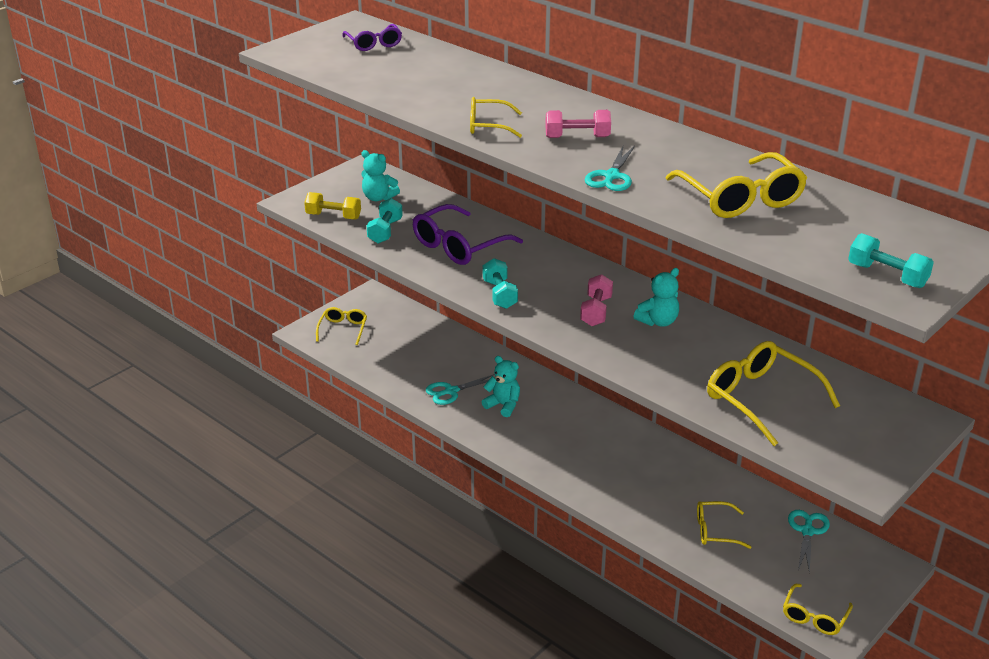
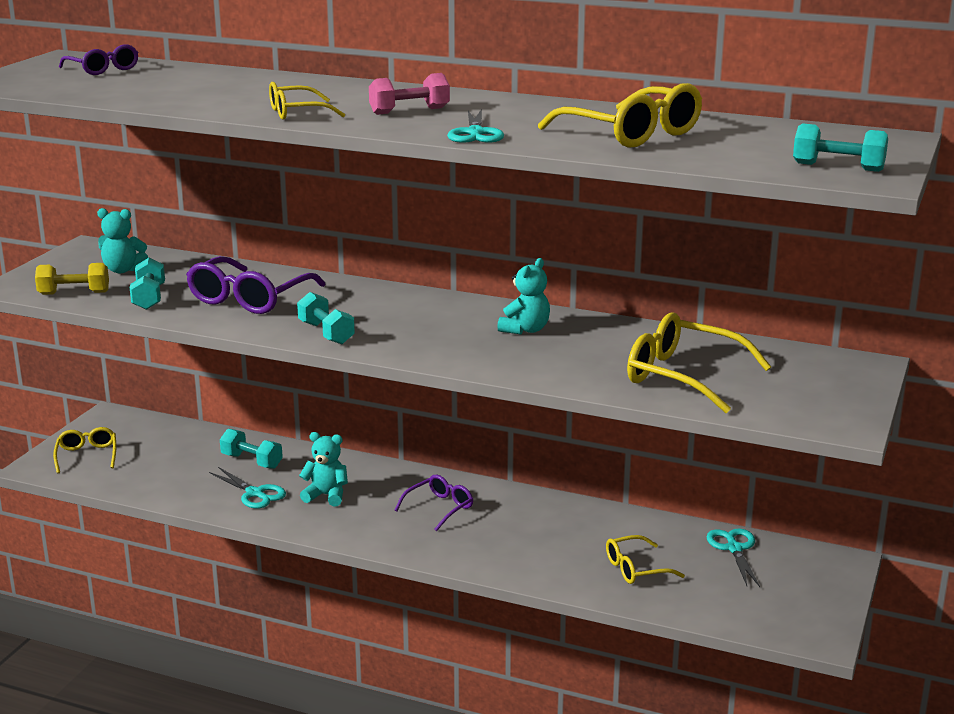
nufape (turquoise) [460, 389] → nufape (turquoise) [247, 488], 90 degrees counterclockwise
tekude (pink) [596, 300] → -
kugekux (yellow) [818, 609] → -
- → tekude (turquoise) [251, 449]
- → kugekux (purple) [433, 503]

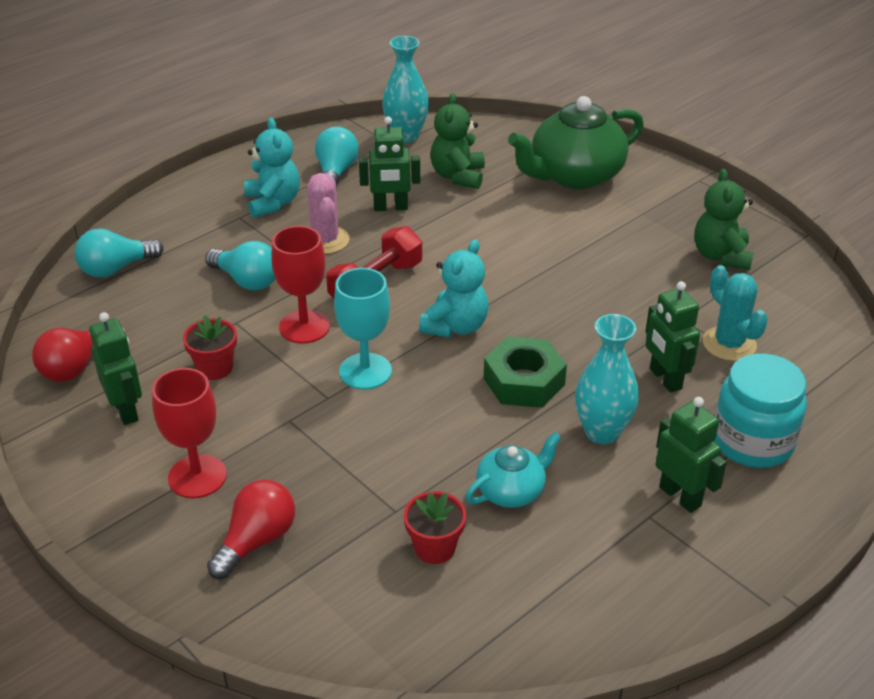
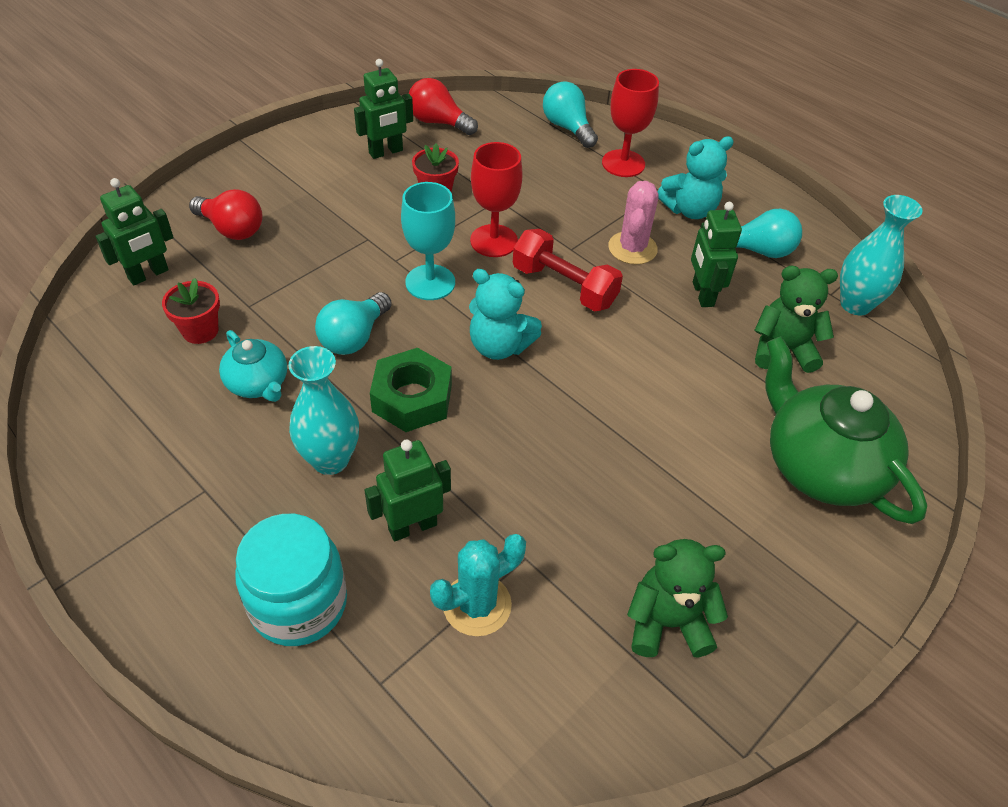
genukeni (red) [189, 433] → genukeni (red) [630, 123], move
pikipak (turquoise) [240, 265] → pikipak (turquoise) [353, 323], move
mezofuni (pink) [328, 213] → mezofuni (pink) [633, 223], 60 degrees counterclockwise
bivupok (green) [691, 455] → bivupok (green) [134, 231], move

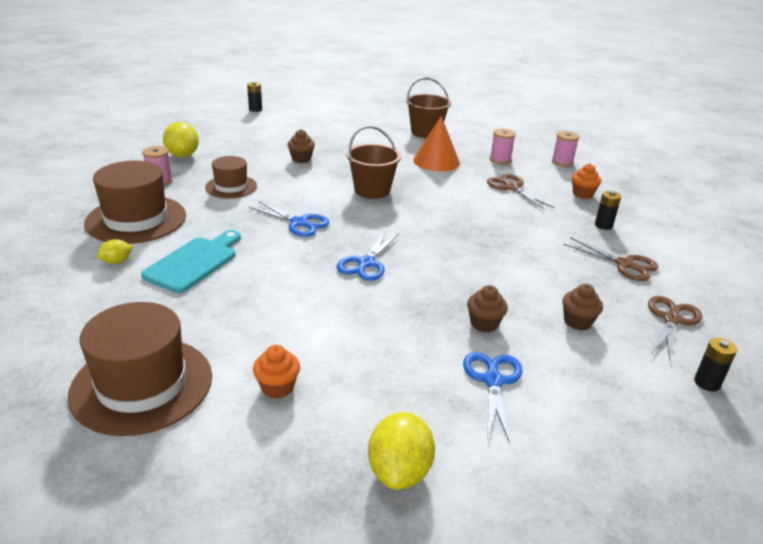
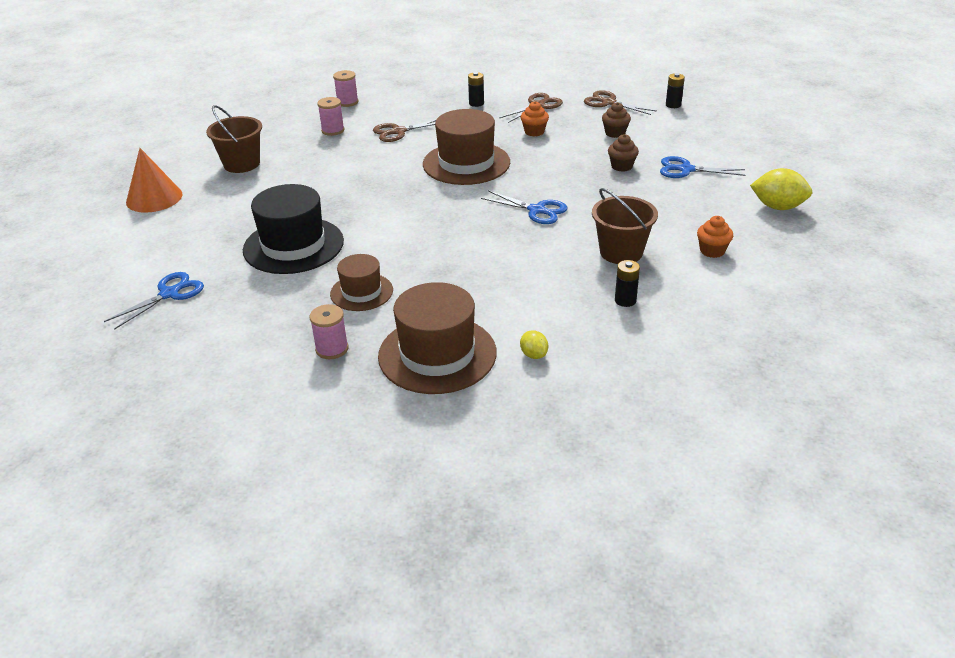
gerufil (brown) [140, 369] → gerufil (brown) [466, 147], move
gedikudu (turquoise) [191, 261] → -
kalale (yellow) [181, 139] → -
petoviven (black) [254, 97] → petoviven (black) [627, 283], move
nufape (blue) [289, 219] → nufape (blue) [154, 301], move
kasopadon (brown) [301, 146] → gerufil (black) [293, 229]
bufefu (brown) [374, 162] → bufefu (brown) [625, 226], move
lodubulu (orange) [436, 143] → lodubulu (orange) [154, 180], move
kasopadon (orange) [586, 181] → kasopadon (orange) [535, 119], move

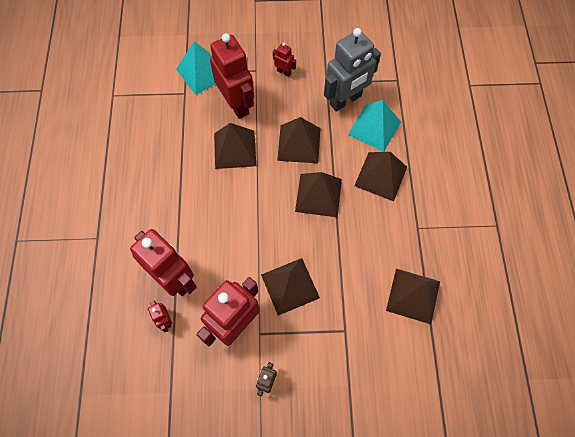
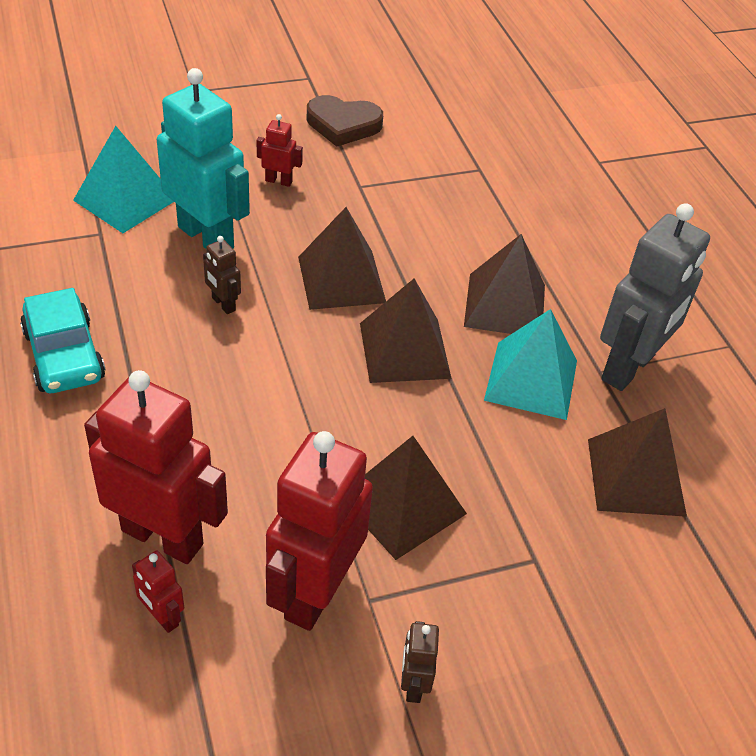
bivupok (red) [232, 76] → bivupok (turquoise) [203, 158]
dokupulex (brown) [235, 146] → bivupok (brown) [222, 275]
bivupok (grey) [352, 70] → bivupok (grey) [655, 297], move
dokupulex (turquoise) [374, 126] → dokupulex (turquoise) [530, 364], move
- → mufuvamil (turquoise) [62, 340]
- → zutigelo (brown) [345, 121]

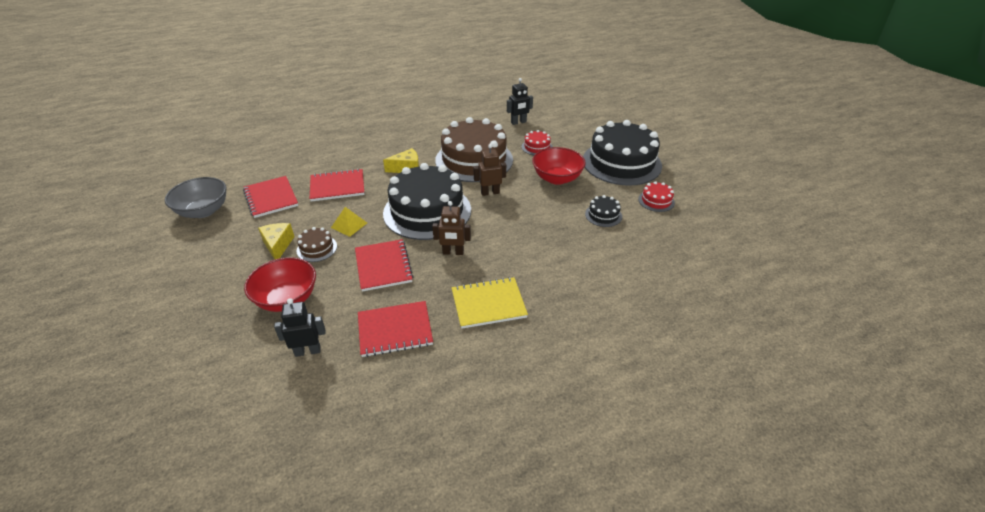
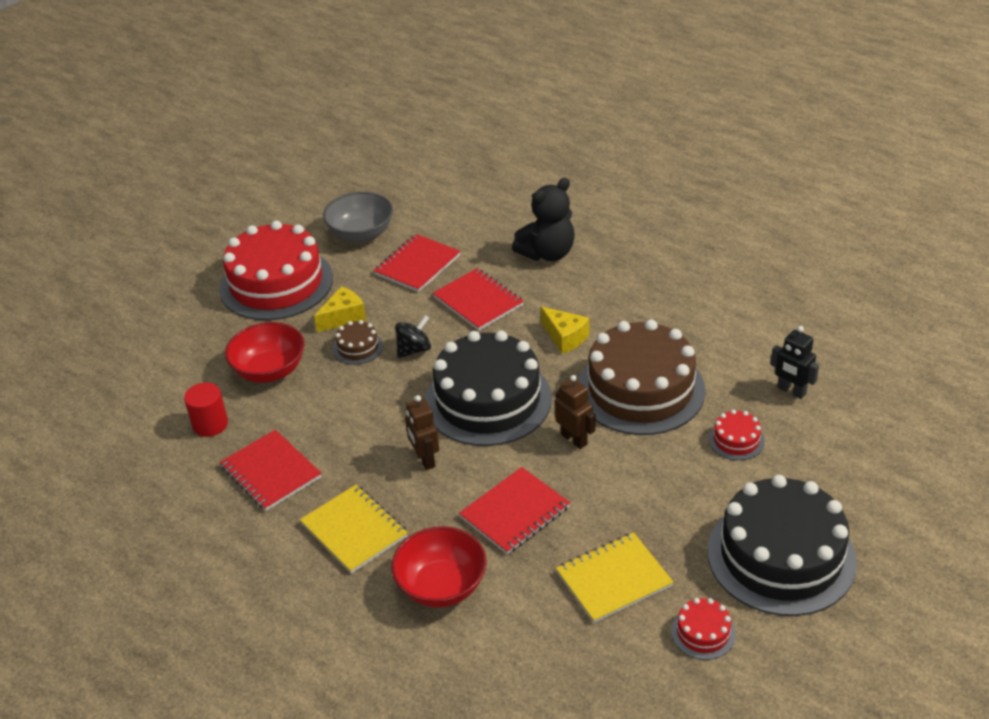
bivupok (black) [300, 327] → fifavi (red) [206, 409]
dokupulex (yellow) [349, 222] → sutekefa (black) [413, 336]
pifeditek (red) [384, 265] → pifeditek (red) [514, 511], move
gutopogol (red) [559, 166] → gutopogol (red) [439, 566], move
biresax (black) [603, 211] → pifeditek (yellow) [615, 577]
- → biresax (red) [276, 270]
- → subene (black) [543, 219]

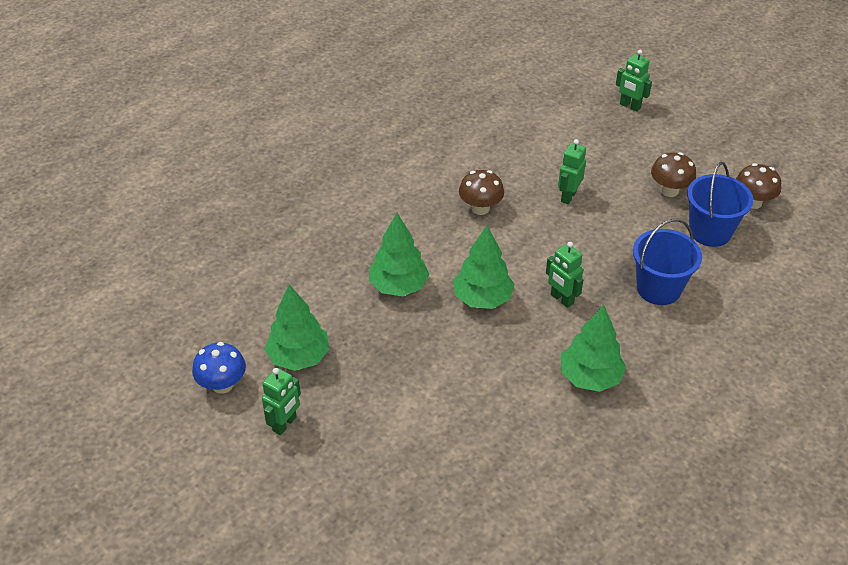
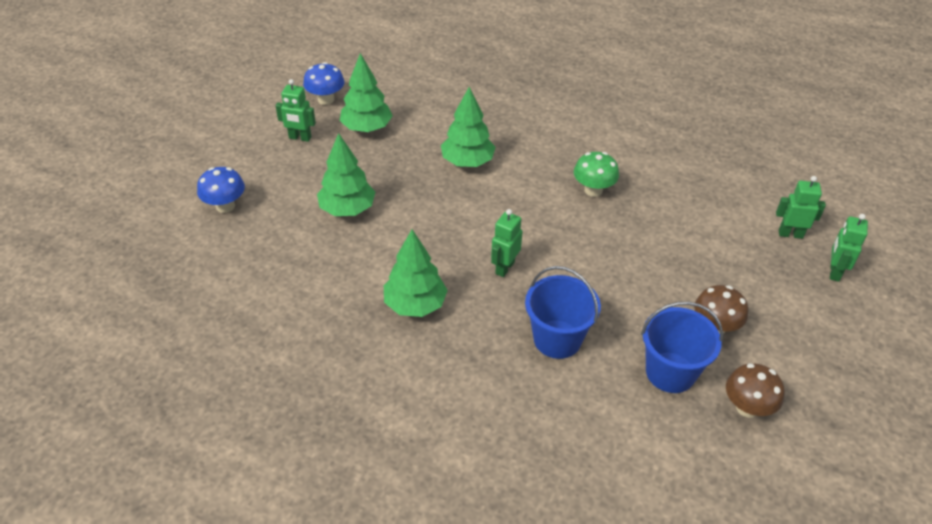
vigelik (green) [483, 267] → vigelik (green) [346, 174], move
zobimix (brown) [481, 192] → zobimix (green) [596, 174]
bivupok (green) [572, 171] → bivupok (green) [801, 207], move
- → zobimix (blue) [221, 190]

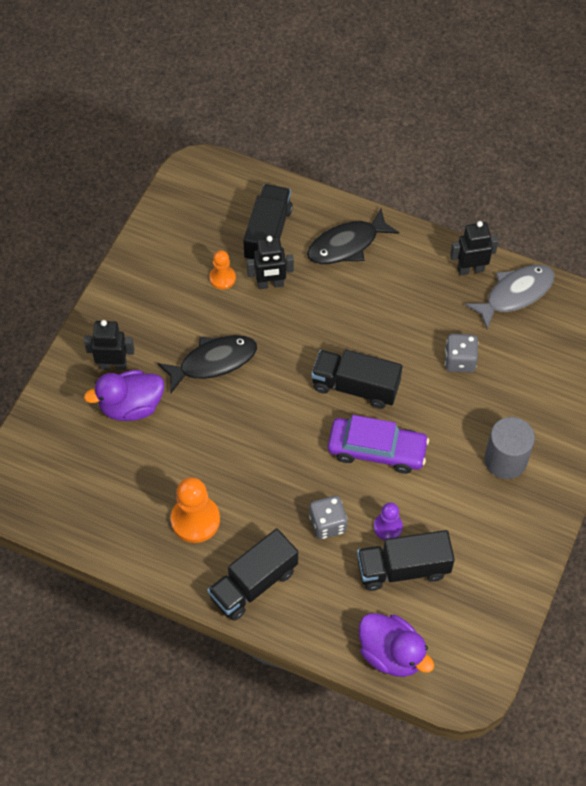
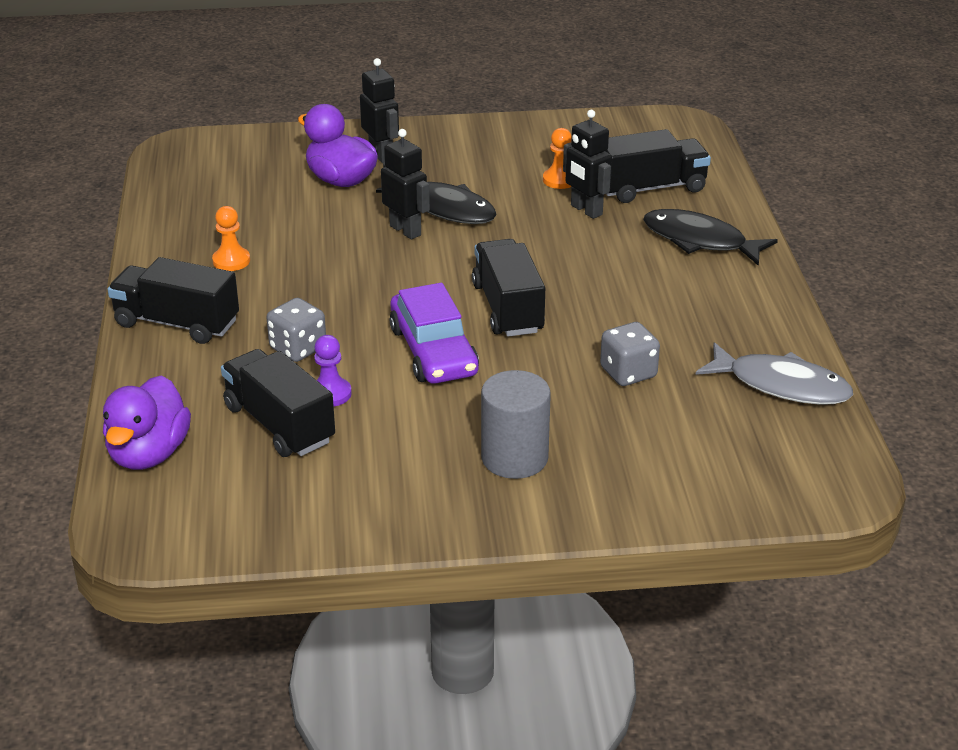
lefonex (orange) [195, 510] → lefonex (orange) [231, 238], x0.59
bivupok (black) [474, 248] → bivupok (black) [405, 184], move

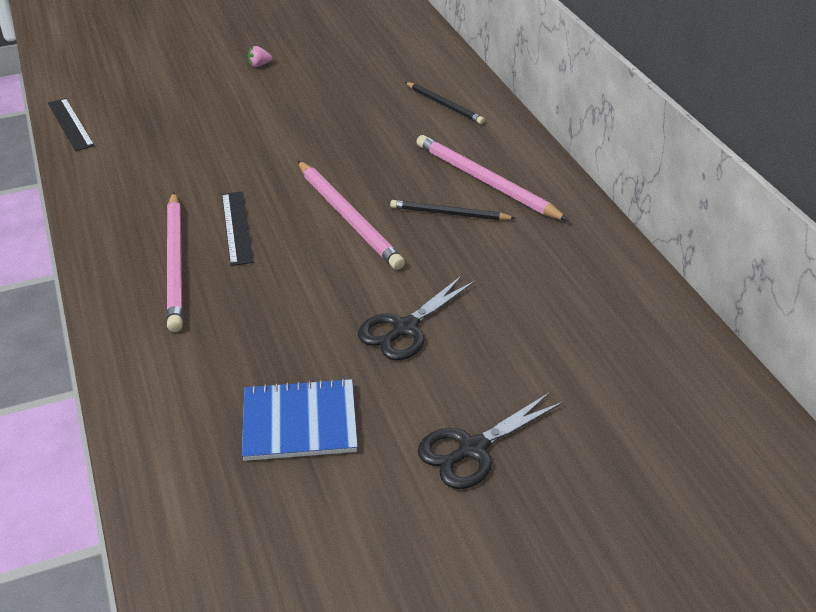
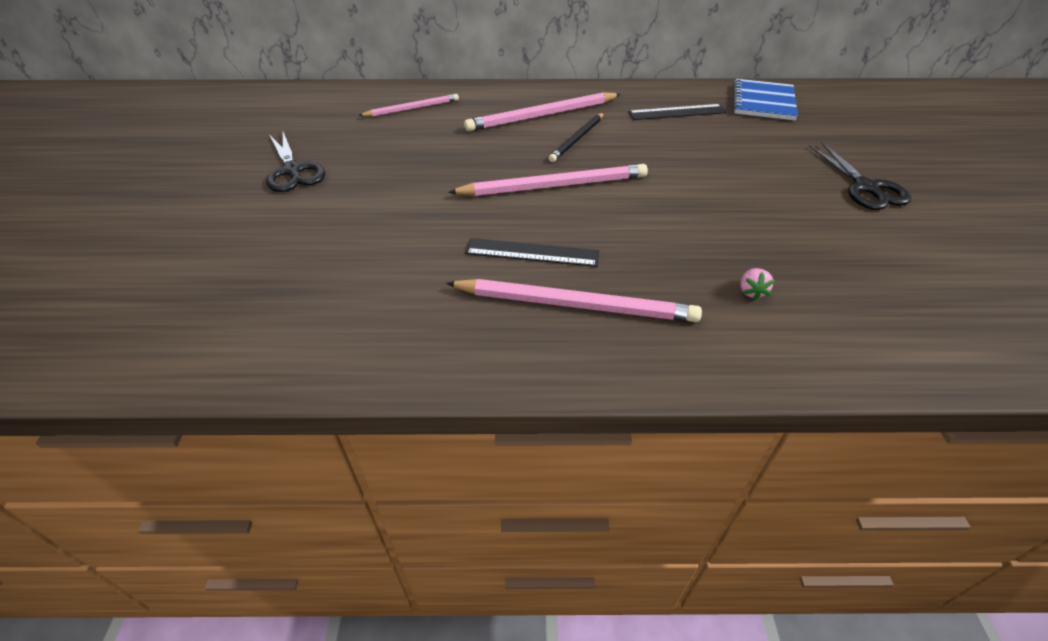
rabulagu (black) [71, 124] → rabulagu (black) [677, 112], move
pifeditek (blue) [300, 419] → pifeditek (blue) [765, 99], move
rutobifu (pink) [260, 56] → rutobifu (pink) [757, 284], move
nufape (black) [416, 317] → nufape (black) [295, 162], move
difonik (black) [445, 103] → difonik (pink) [408, 105]

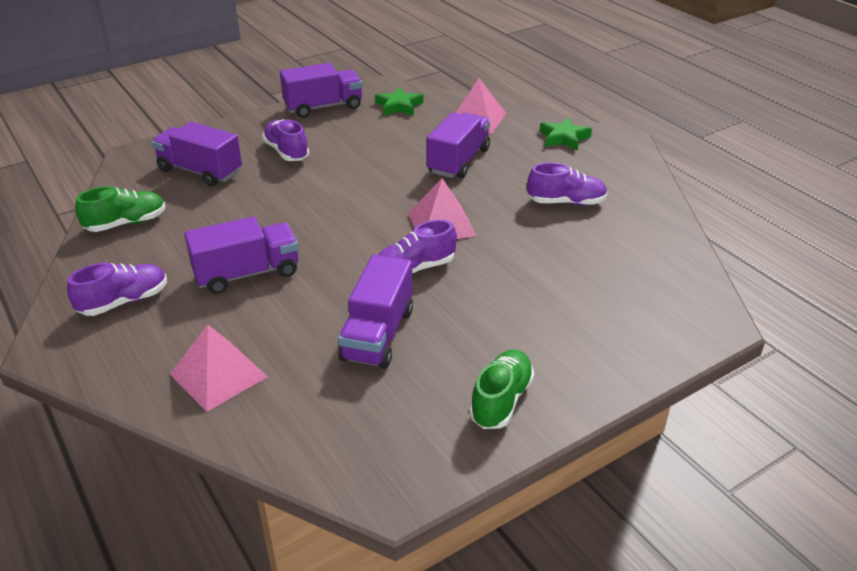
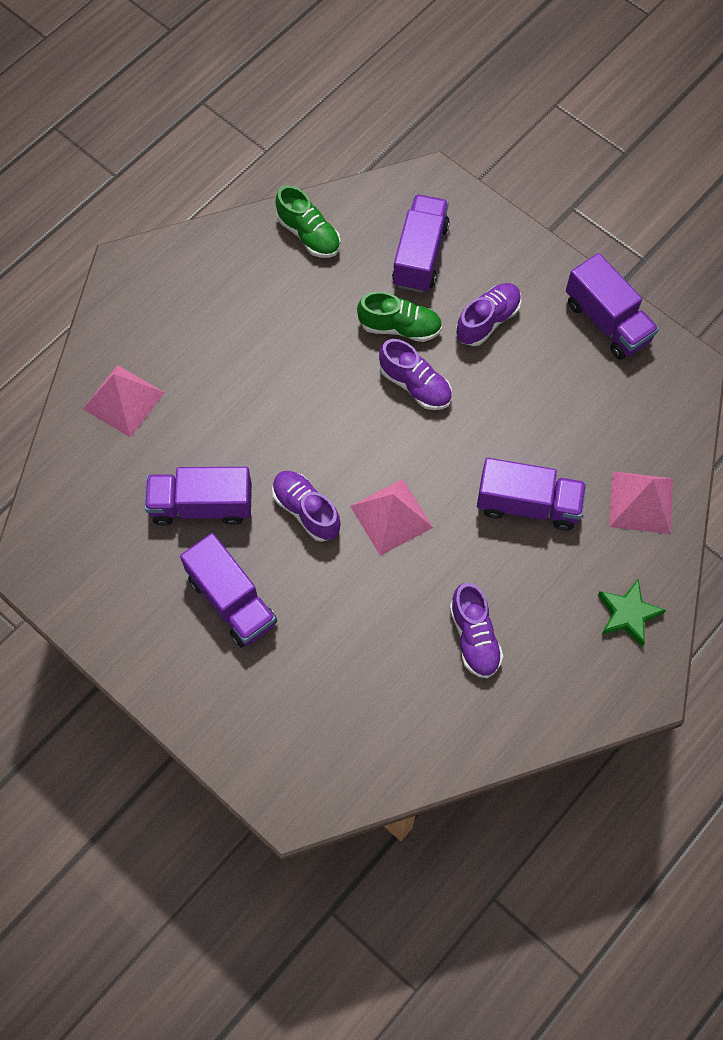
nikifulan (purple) [117, 289] → nikifulan (purple) [415, 374], move
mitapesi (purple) [241, 255] → mitapesi (purple) [228, 590], move
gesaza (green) [399, 101] → -
nikifulan (green) [501, 389] → nikifulan (green) [399, 316], move

